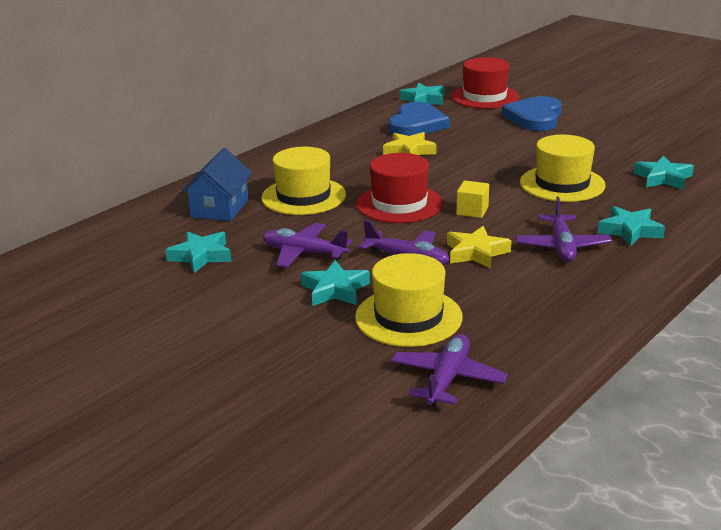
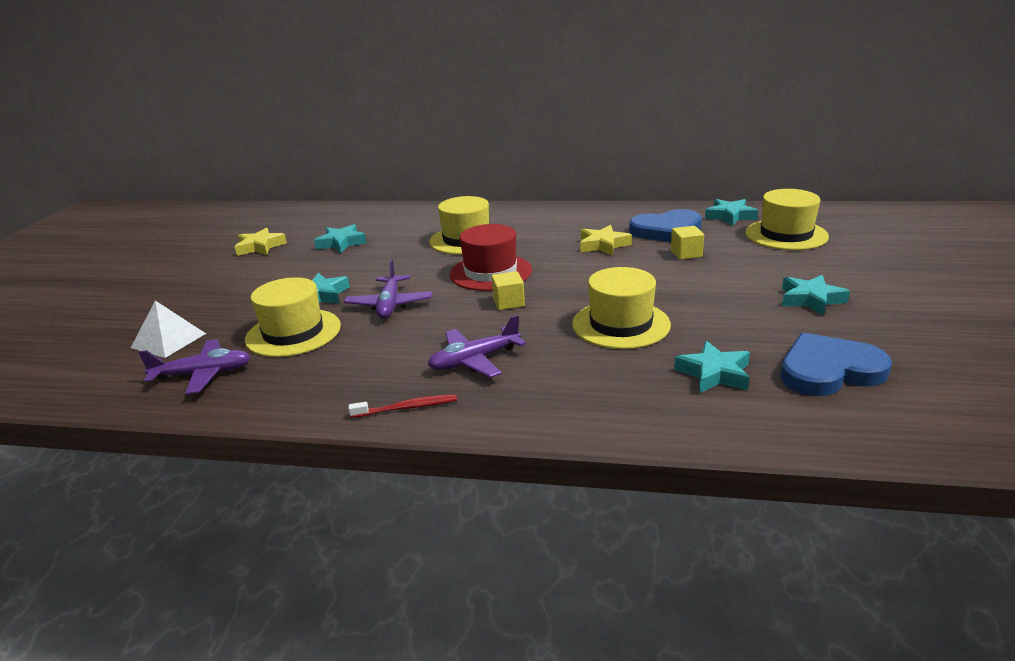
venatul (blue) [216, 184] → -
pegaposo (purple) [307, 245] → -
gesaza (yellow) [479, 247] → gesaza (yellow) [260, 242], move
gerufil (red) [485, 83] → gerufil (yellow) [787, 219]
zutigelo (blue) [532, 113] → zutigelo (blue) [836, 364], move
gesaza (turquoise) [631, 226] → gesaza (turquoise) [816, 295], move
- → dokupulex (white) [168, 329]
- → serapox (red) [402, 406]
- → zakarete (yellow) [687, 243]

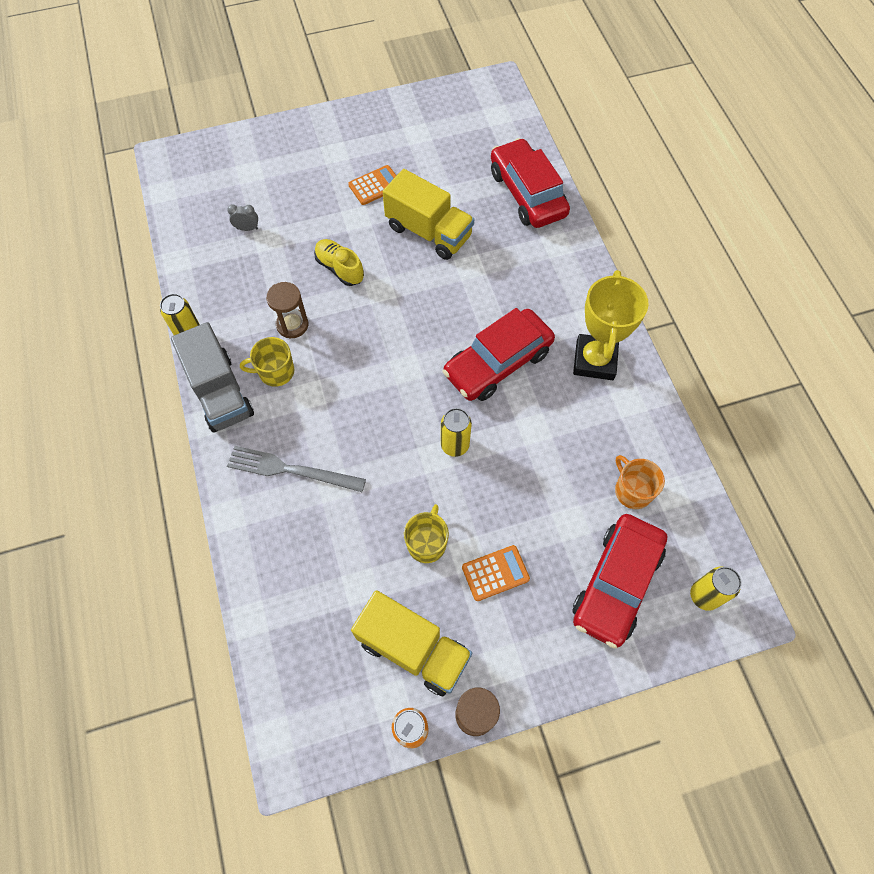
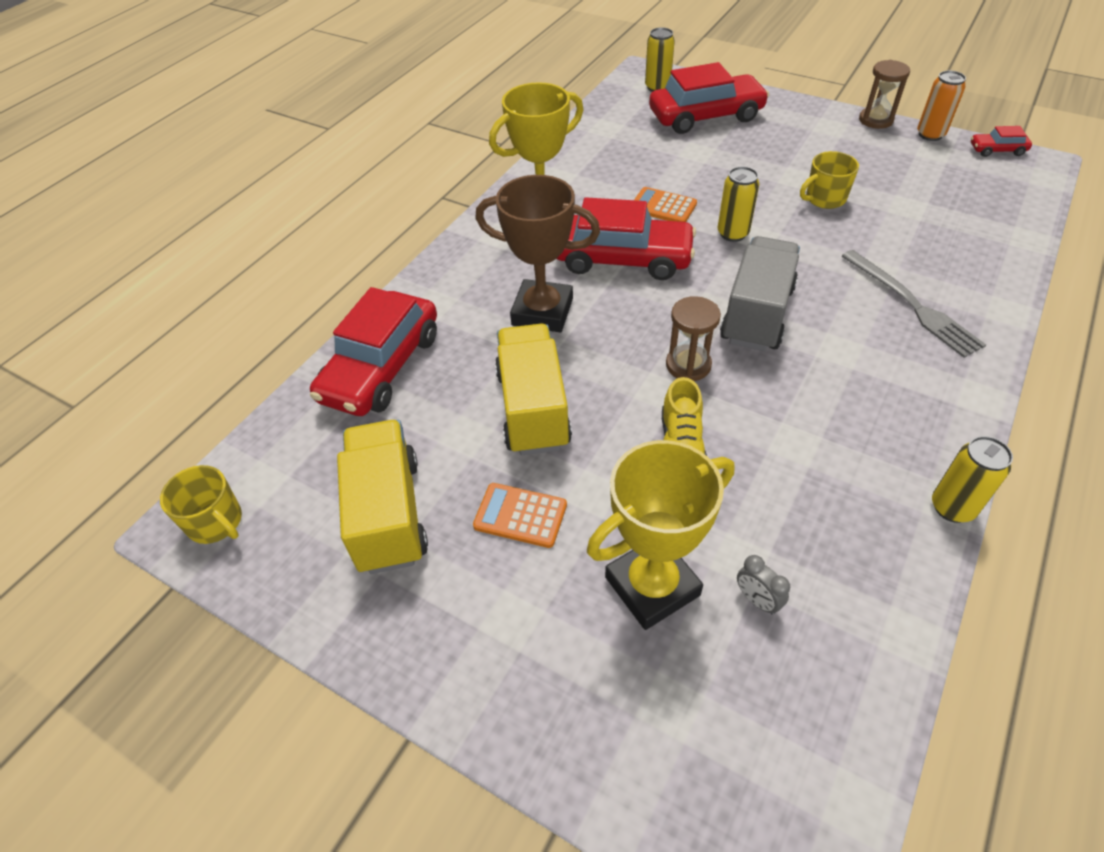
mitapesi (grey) [212, 377] → mitapesi (grey) [760, 293], move
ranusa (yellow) [267, 362] → ranusa (yellow) [201, 504], move
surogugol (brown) [287, 310] → surogugol (brown) [693, 338], move
mitapesi (yellow) [411, 643] → mitapesi (yellow) [382, 497], move
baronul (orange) [496, 573] → baronul (orange) [665, 204], move
ranusa (orange) [640, 482] → -
- → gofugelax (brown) [537, 253]
- → gofugelax (yellow) [660, 535]
- → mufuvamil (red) [1001, 141]

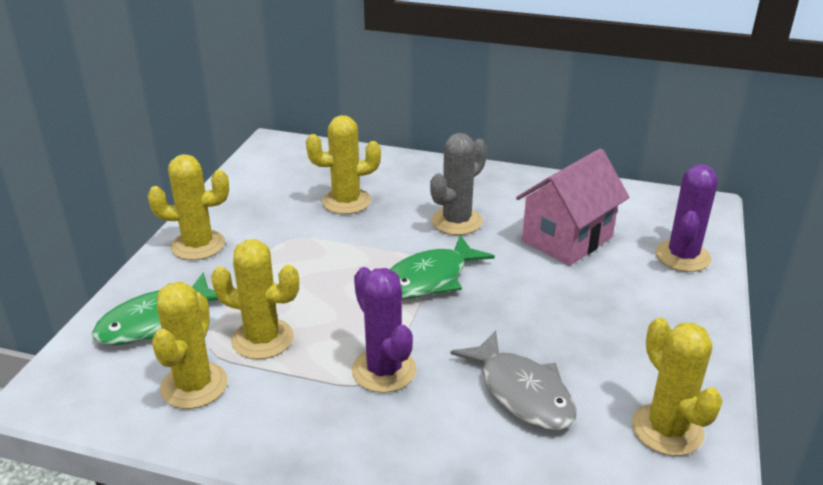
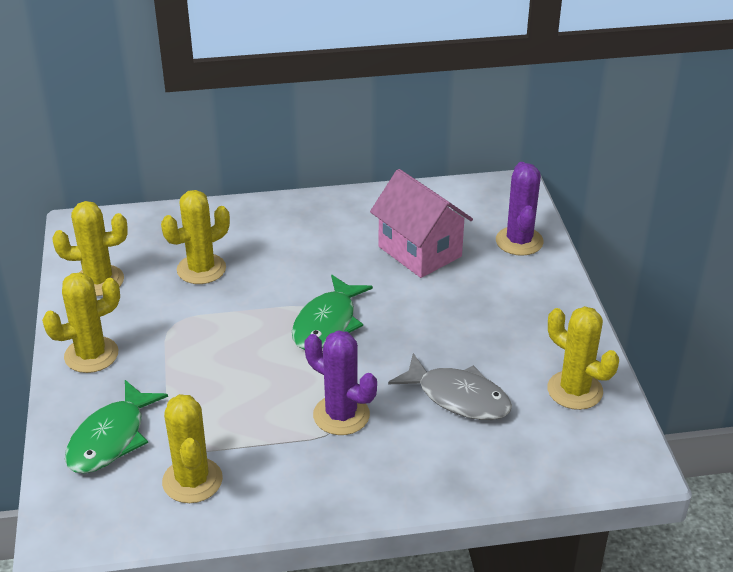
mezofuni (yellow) [255, 299] → mezofuni (yellow) [90, 248], move
mezofuni (grey) [458, 184] → -
venatul (pink) [572, 207] → venatul (pink) [421, 223], 60 degrees counterclockwise

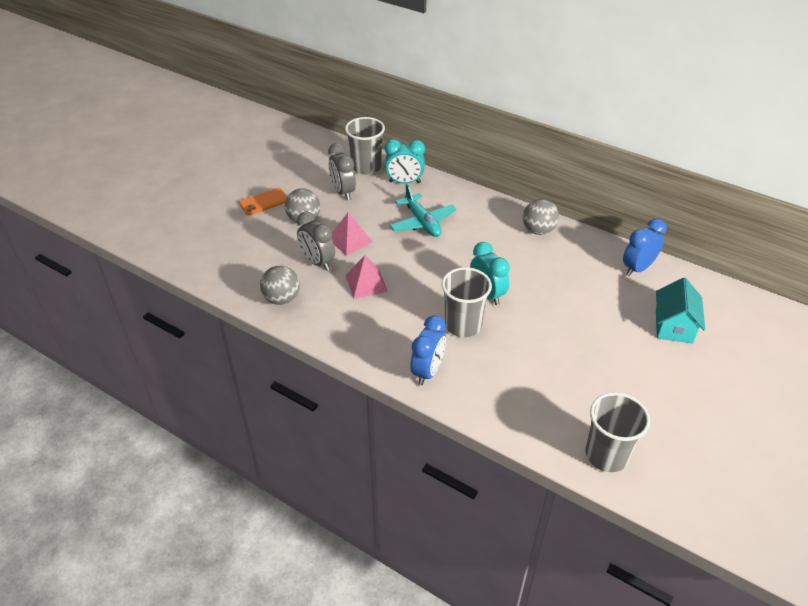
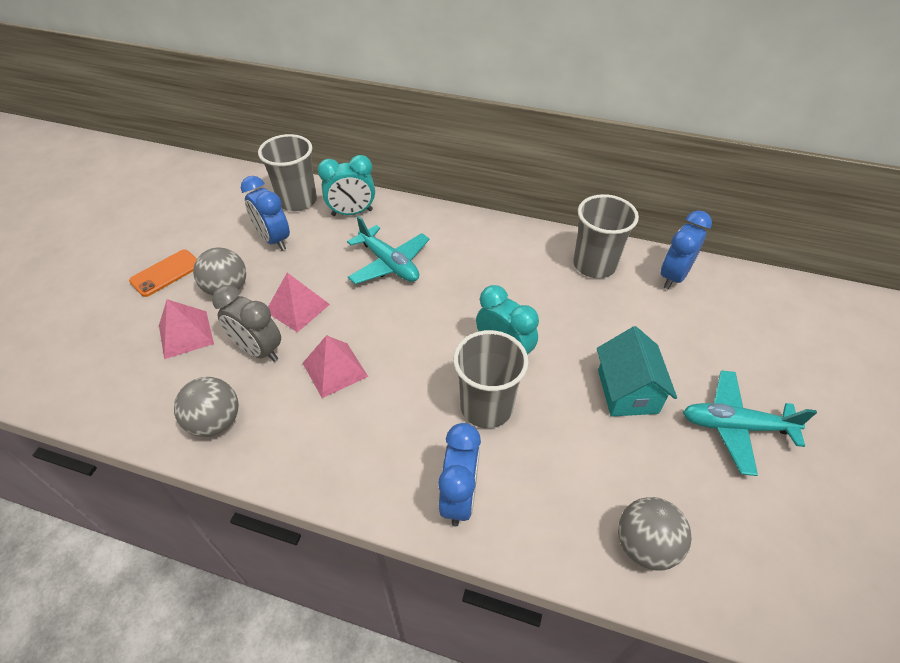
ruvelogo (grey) [342, 171] → ruvelogo (blue) [265, 213]
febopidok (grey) [541, 217] → febopidok (grey) [655, 533], move
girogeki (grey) [617, 432] → girogeki (grey) [606, 236], move
venatul (turquoise) [680, 310] → venatul (turquoise) [637, 371], move
- → dokupulex (pink) [186, 329]
- → pegaposo (turquoise) [750, 423]

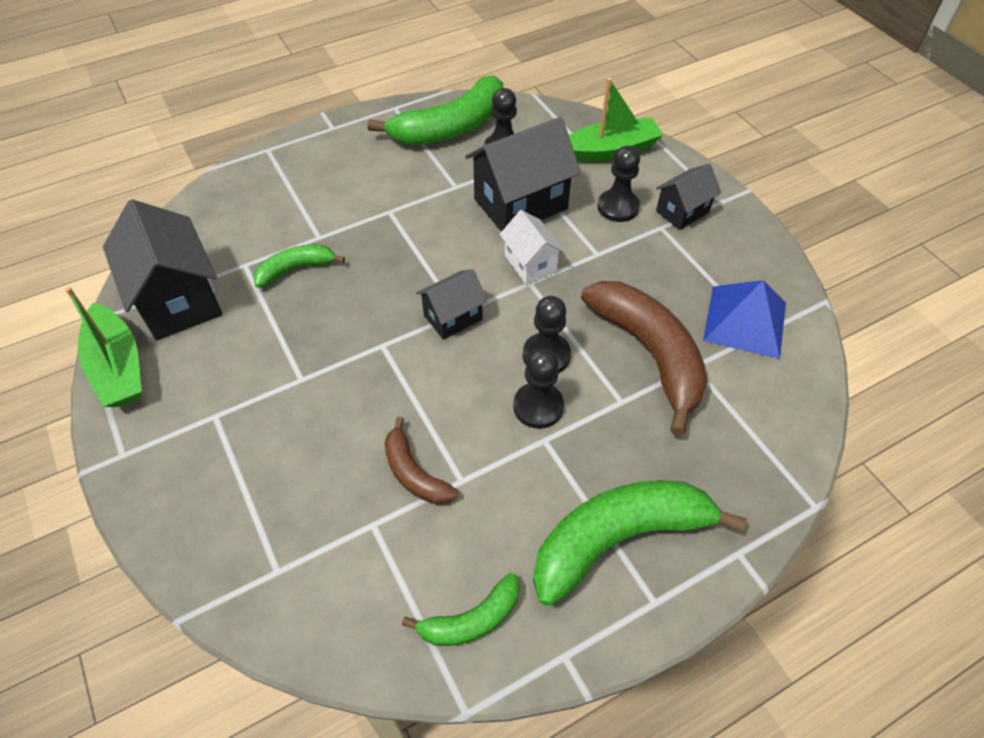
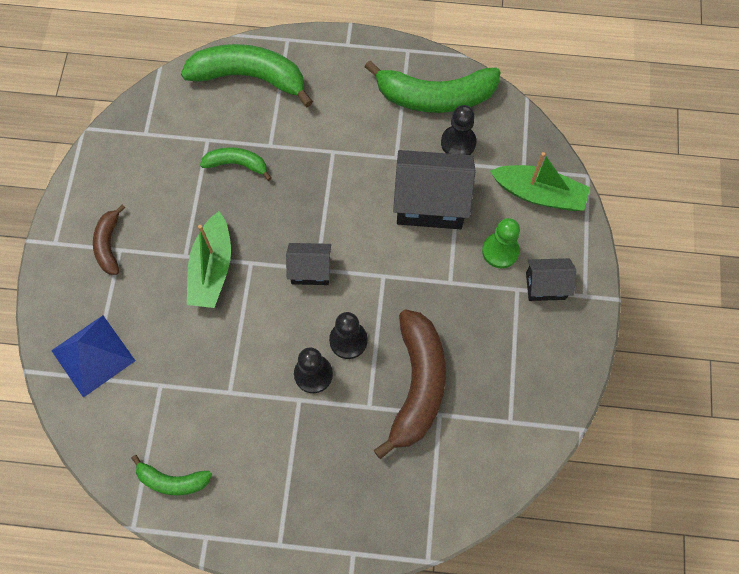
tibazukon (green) [103, 347] → tibazukon (green) [209, 259], move
venatul (black) [163, 269] → -
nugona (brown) [421, 460] → nugona (brown) [109, 240], move
venatul (white) [532, 247] → -
nugona (green) [640, 543] → nugona (green) [247, 75], move
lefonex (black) [618, 184] → lefonex (green) [501, 243]
dokupulex (blue) [744, 319] → dokupulex (blue) [93, 356], move

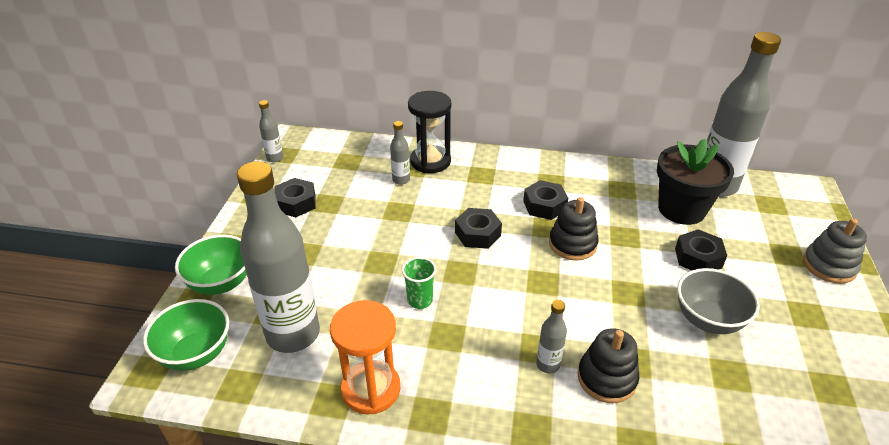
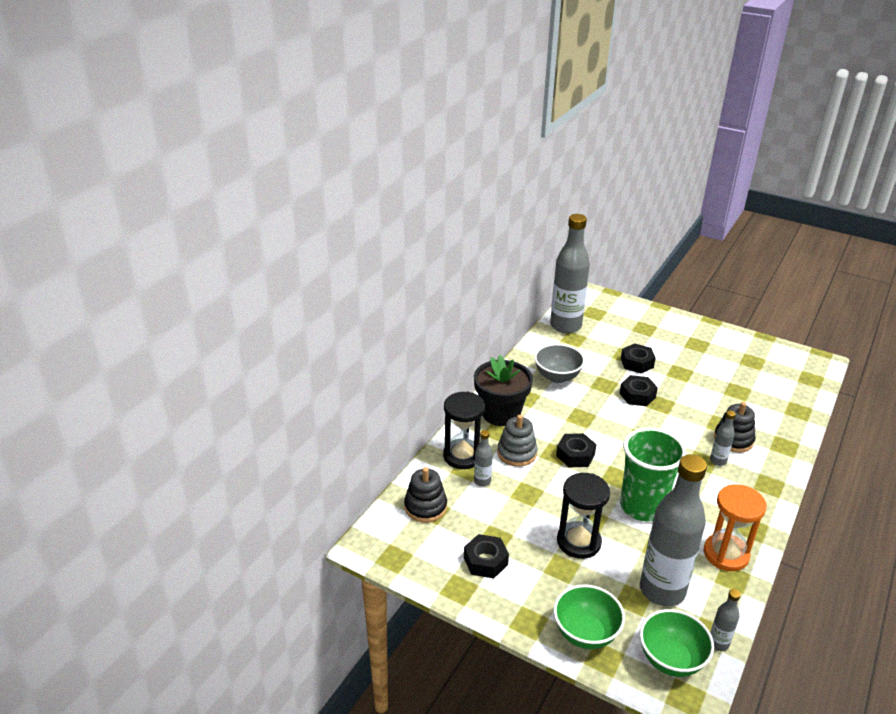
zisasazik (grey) [271, 131] → zisasazik (grey) [725, 620], move
girogeki (green) [419, 283] → girogeki (green) [653, 474], x2.19
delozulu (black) [545, 200] → delozulu (black) [638, 390], move
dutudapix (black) [574, 229] → dutudapix (black) [425, 494], move
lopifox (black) [695, 182] → lopifox (black) [503, 390], move
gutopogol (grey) [718, 301] → gutopogol (grey) [559, 363], move
dutudapix (grey) [835, 251] → dutudapix (grey) [517, 441], move
- → surogugol (black) [583, 516]

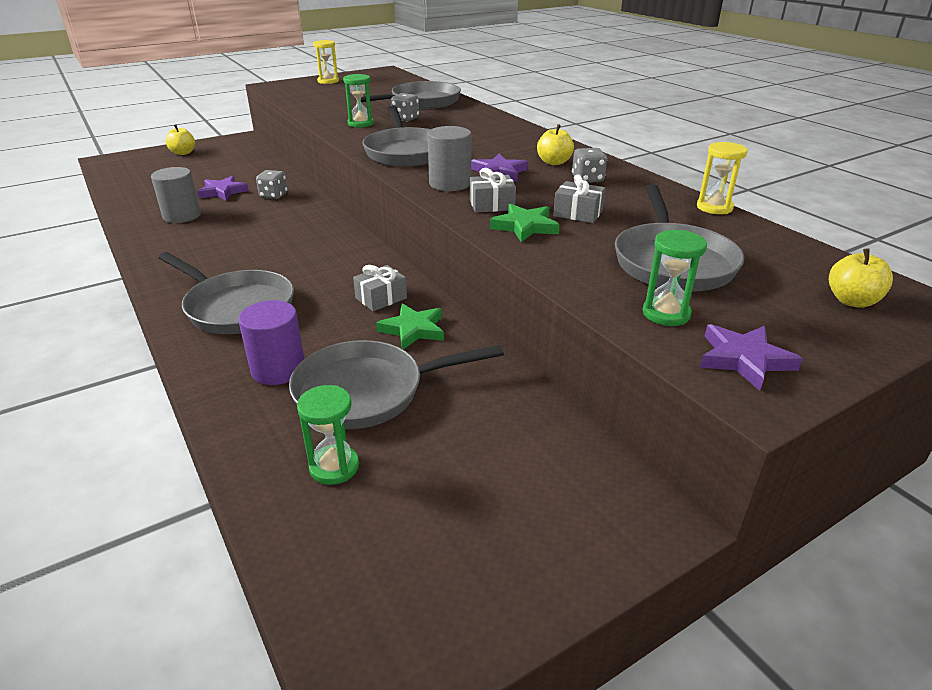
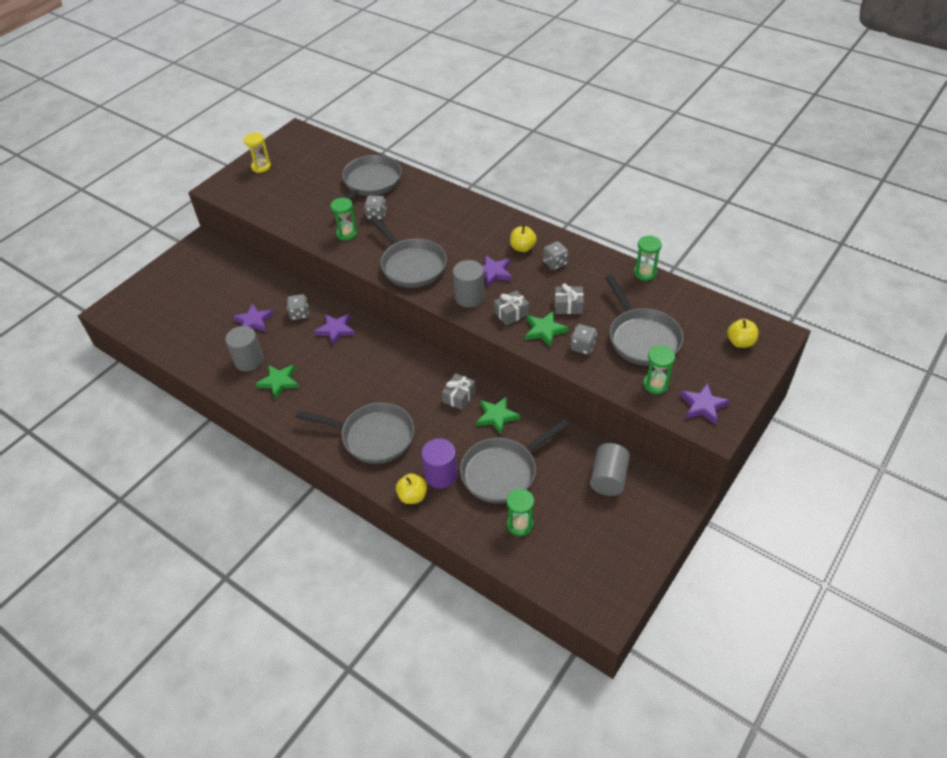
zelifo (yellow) [180, 140] → zelifo (yellow) [411, 488], move
surogugol (yellow) [722, 178] → surogugol (green) [648, 258]
- → gesaza (green) [277, 382]
- → gesaza (purple) [334, 329]
- → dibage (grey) [583, 339]
- → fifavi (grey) [610, 469]

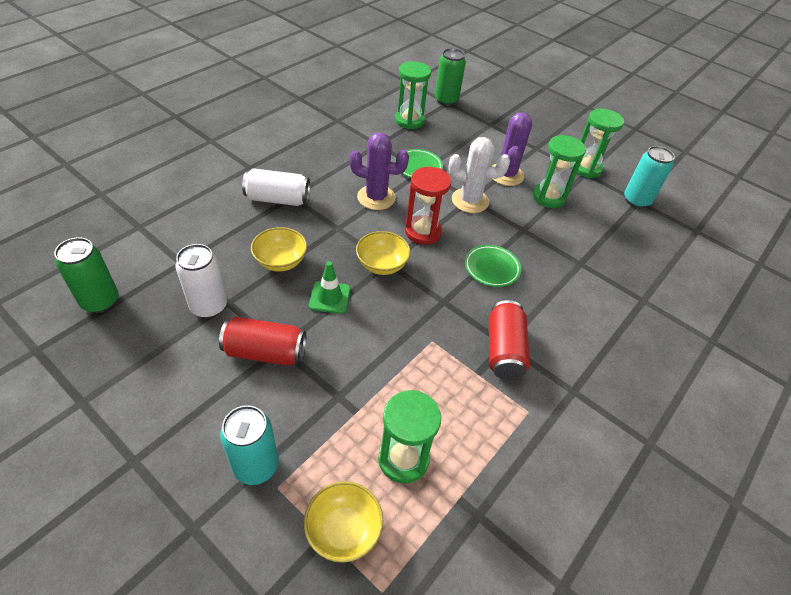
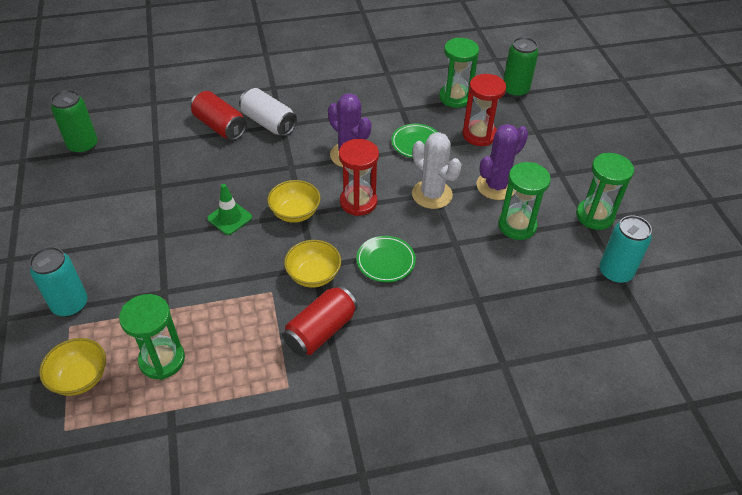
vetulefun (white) [201, 281] → -
vetulefun (red) [262, 341] → vetulefun (red) [218, 115], move
gutopogol (yellow) [279, 249] → gutopogol (yellow) [312, 264], move
- → surogugol (red) [484, 110]

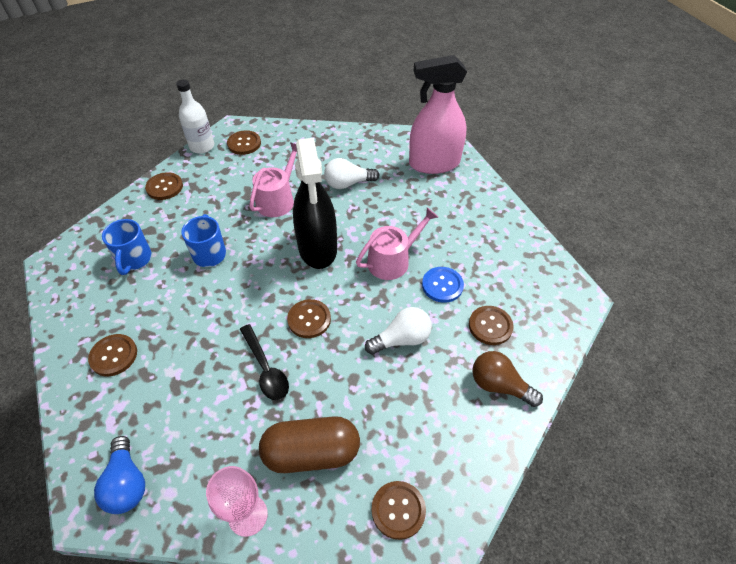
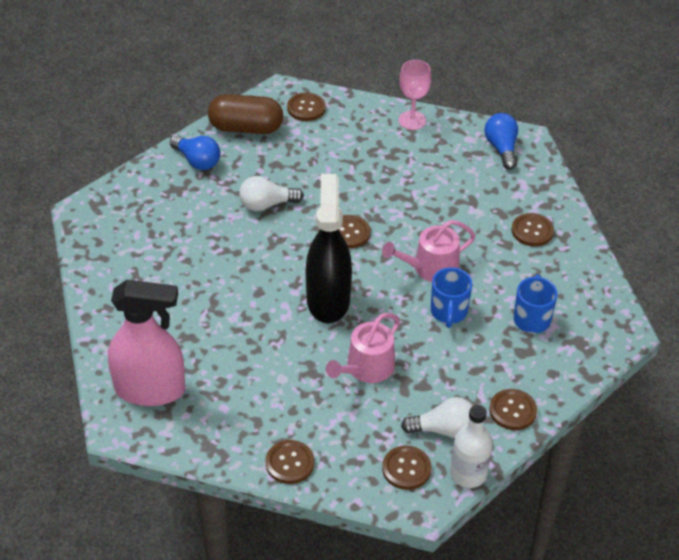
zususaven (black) [264, 362] → -
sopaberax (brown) [309, 444] → sopaberax (brown) [245, 114], move
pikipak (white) [352, 173] → pikipak (white) [437, 417], move
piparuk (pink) [397, 243] → piparuk (pink) [429, 251], move
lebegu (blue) [443, 285] → -
lebegu (brown) [491, 325] → lebegu (brown) [290, 462], move
pikipak (brown) [507, 379] → pikipak (blue) [195, 152]

